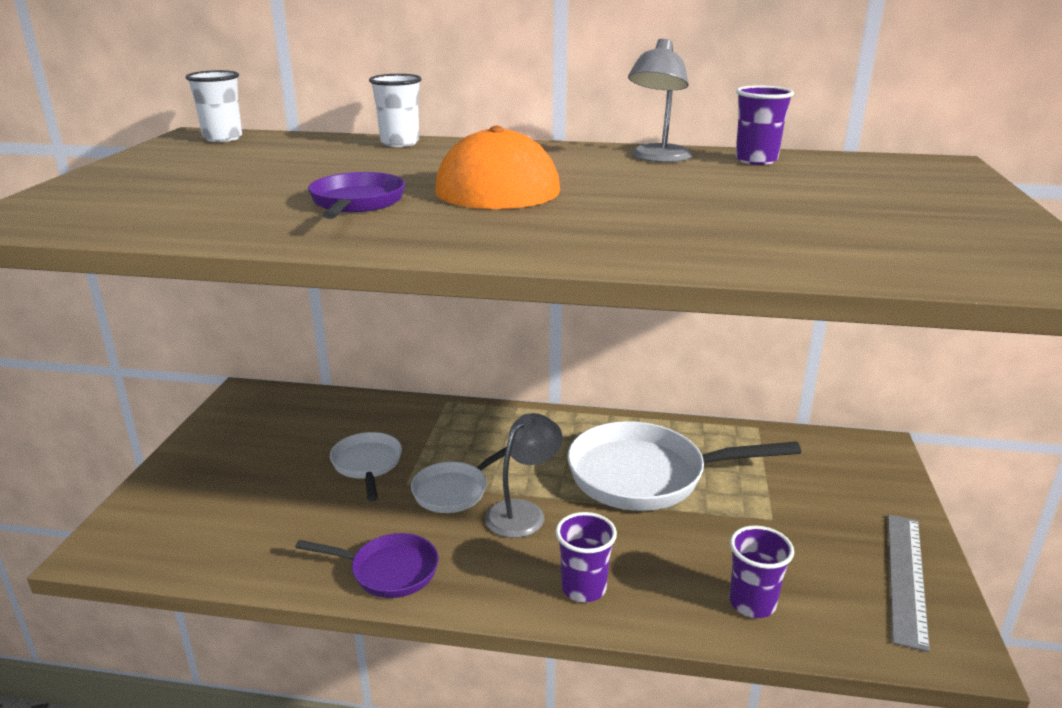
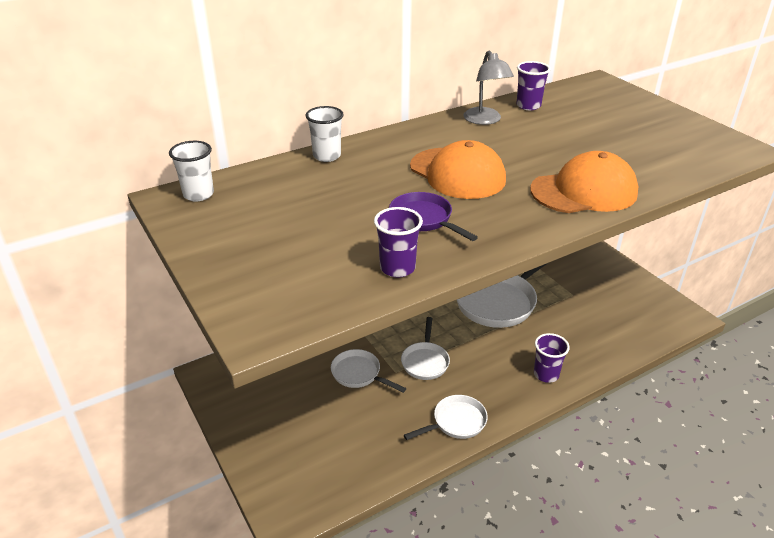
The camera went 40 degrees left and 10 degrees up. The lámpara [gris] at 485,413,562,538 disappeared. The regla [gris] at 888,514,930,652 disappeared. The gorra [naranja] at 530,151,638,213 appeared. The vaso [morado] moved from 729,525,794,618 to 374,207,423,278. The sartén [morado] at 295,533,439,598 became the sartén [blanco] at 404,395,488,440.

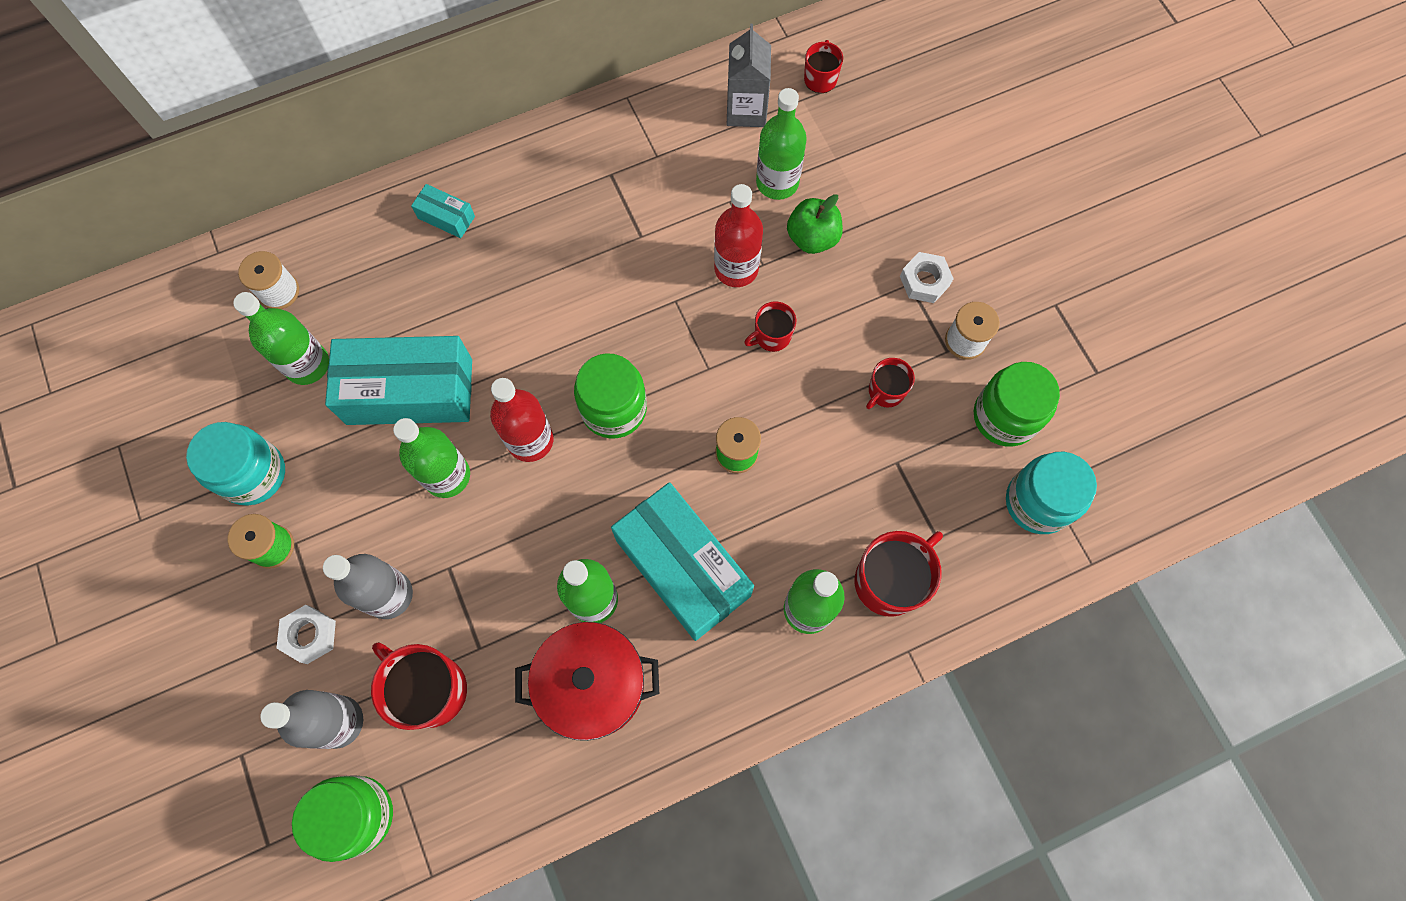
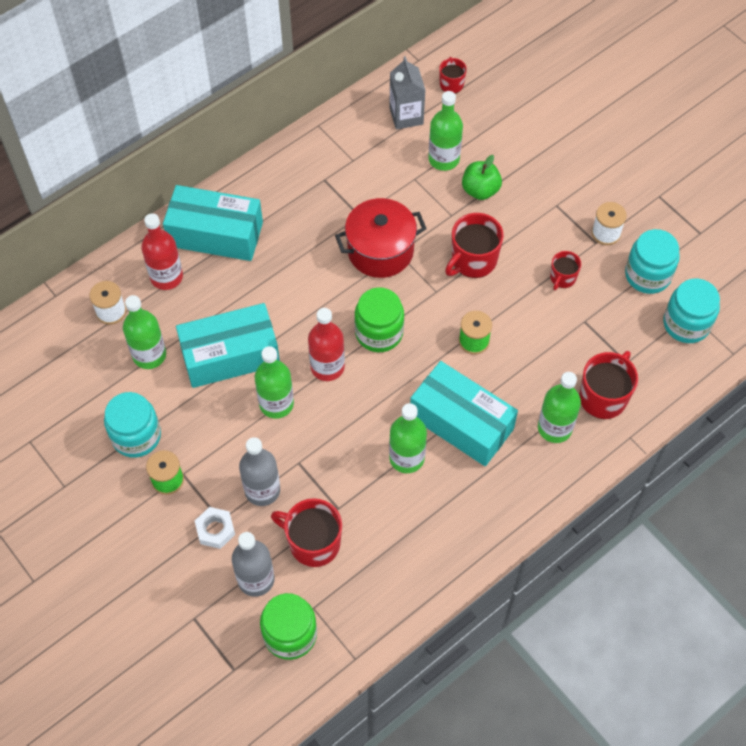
The camera went 15 degrees left and 10 degrees down. The tuerca [blanco] at 900,252,954,303 disappeared. The olla [rojo] moved from 515,622,659,741 to 335,198,427,278. The botella [rojo] moved from 714,184,763,287 to 141,213,183,290. The tarro [verde] at 974,362,1060,446 became the tarro [turquesa] at 625,229,680,294. The caja [turquesa] at 411,184,475,238 changed to 2.28 times the size. The taza [rojo] at 744,301,796,352 changed to 1.74 times the size.

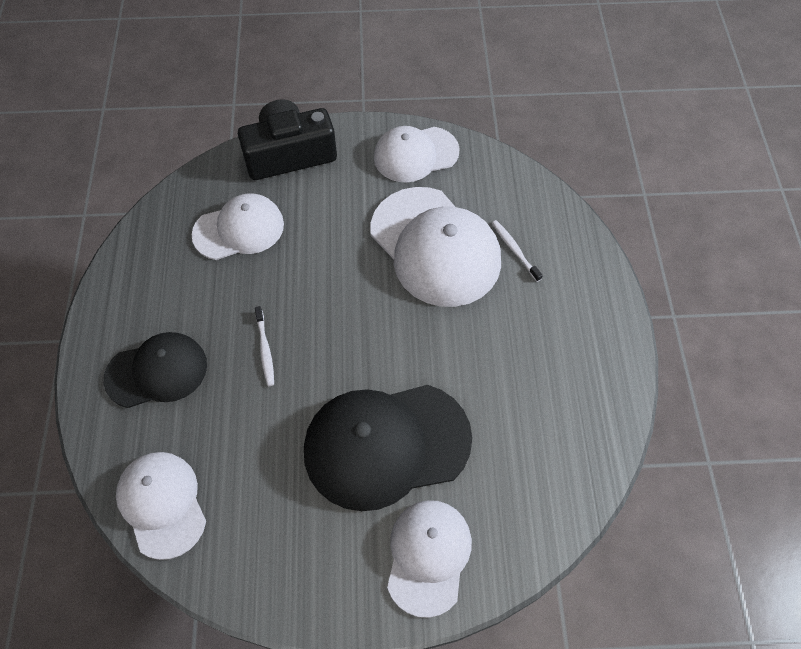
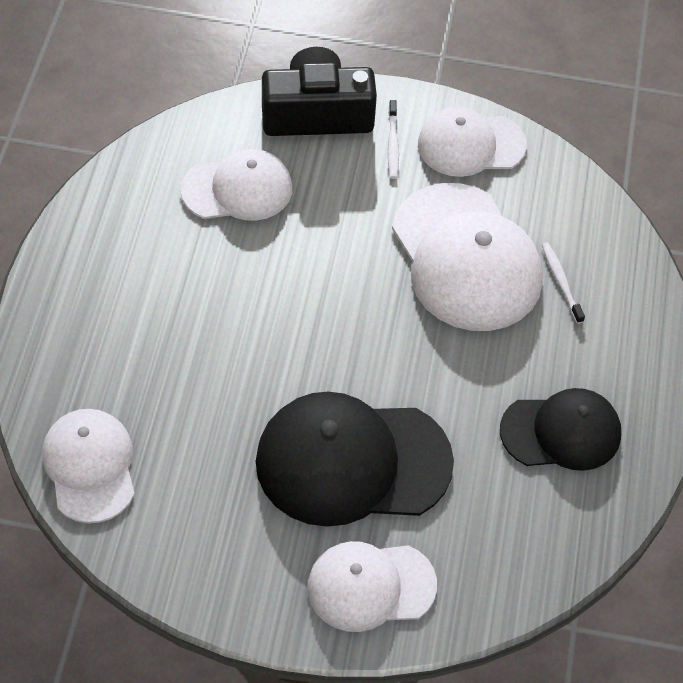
The camera went 10 degrees right and 5 degrees down. The gorra [negro] moved from 104,332,207,408 to 500,388,621,471. The cepillo de dientes [blanco] moved from 255,306,274,386 to 388,100,399,179. The gorra [blanco] at 387,500,472,618 turned 120 degrees counterclockwise.

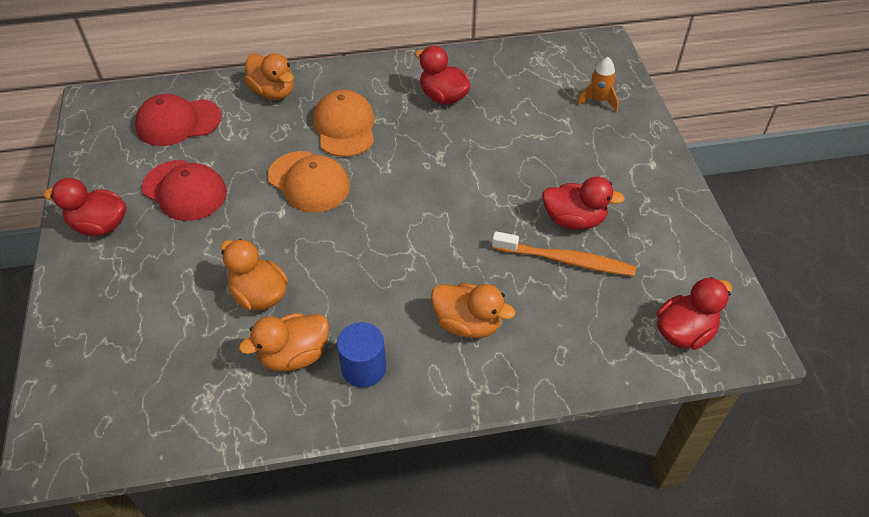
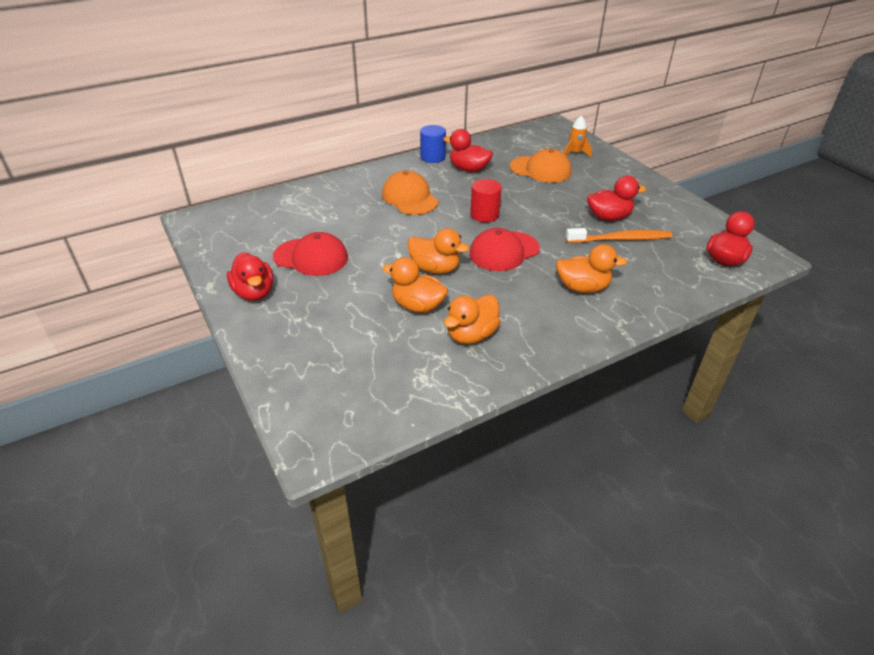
The camera went 20 degrees left and 10 degrees down. The cilindro [rojo] at 470,179,502,222 appeared. The gorra [rojo] moved from 135,94,222,146 to 469,228,540,271. The pato [naranja] moved from 244,53,294,100 to 407,228,469,274. The gorra [naranja] moved from 267,151,350,212 to 510,149,572,183. The cilindro [azul] moved from 337,322,386,388 to 420,125,446,163. The pato [rojo] at 43,178,126,236 turned 105 degrees counterclockwise.

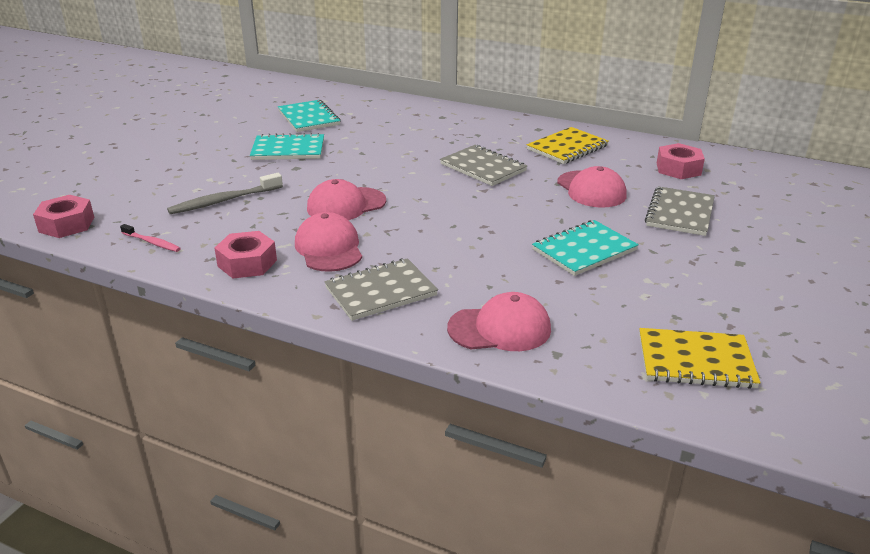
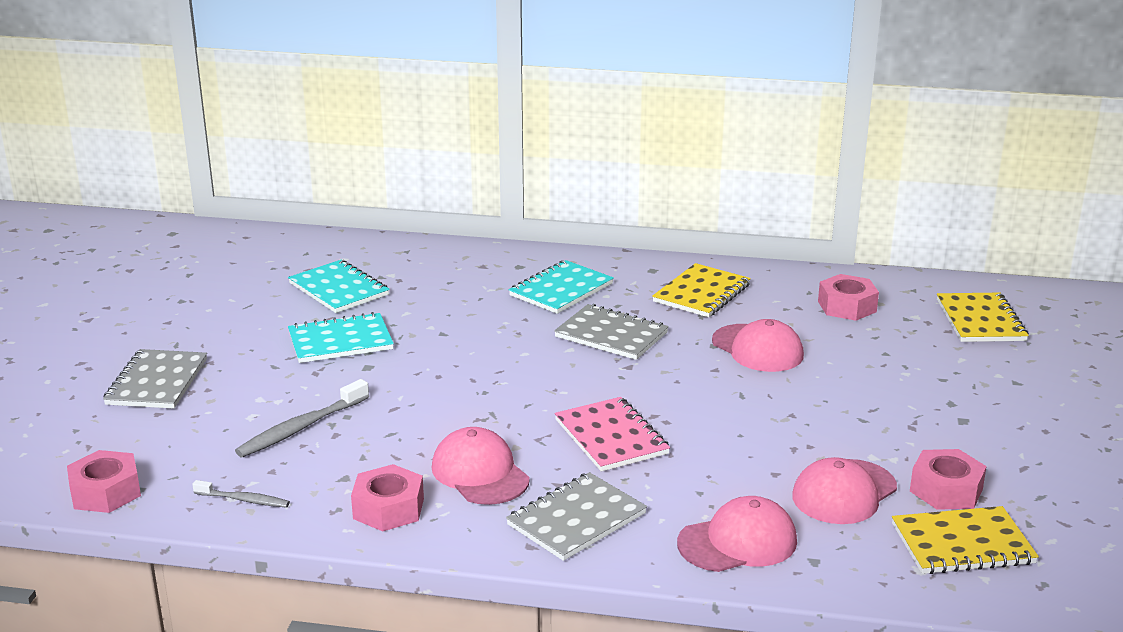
The camera went 15 degrees left and 5 degrees down. The cuaderno [rosa] at 555,397,670,472 appeared. The tuerca [rosa] at 910,449,987,510 appeared. The cuaderno [amarillo] at 937,293,1029,342 appeared. The gorra [rosa] moved from 307,179,386,220 to 792,457,897,524. The cuaderno [turquesa] moved from 532,220,639,276 to 509,260,614,314. The cuaderno [gris] moved from 645,186,715,236 to 103,349,207,409. The cepillo de dientes [rosa] at 120,224,181,252 became the cepillo de dientes [gris] at 192,480,290,508.

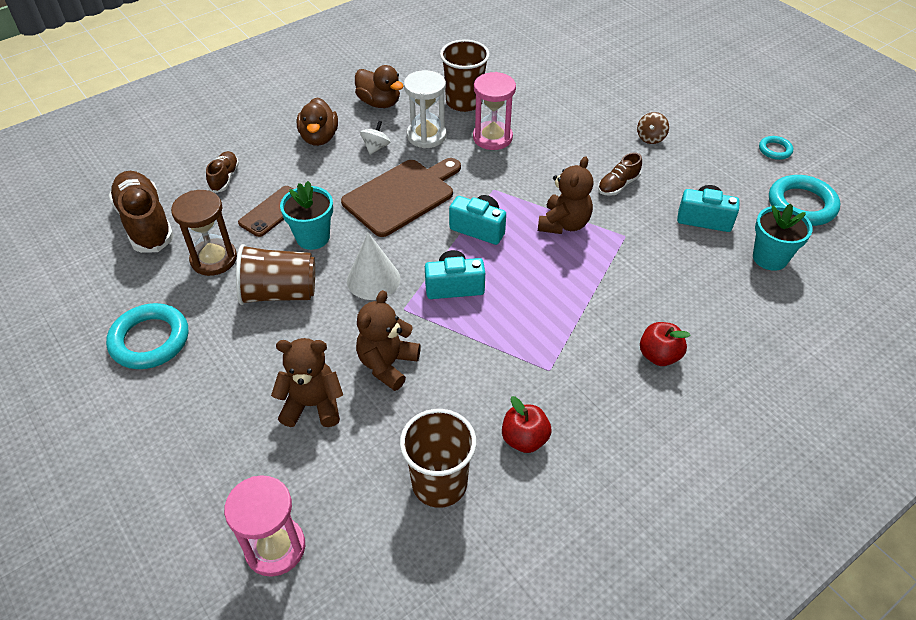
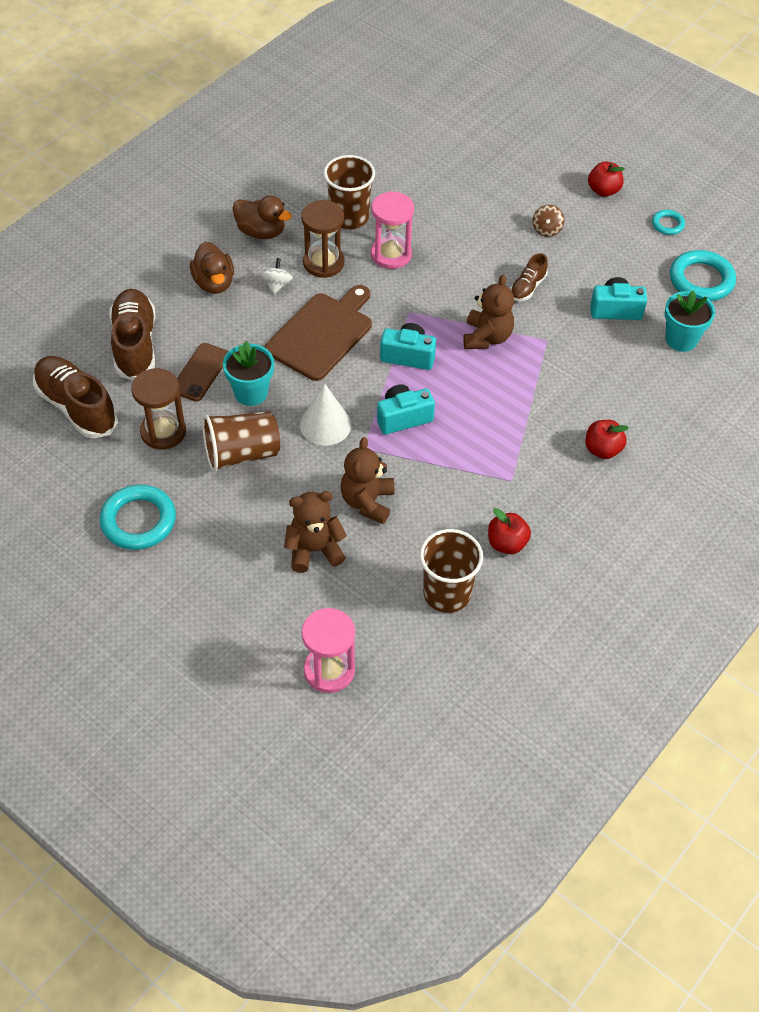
The camera went 15 degrees left and 5 degrees up. The manzana [rojo] at 588,161,625,197 appeared. The reloj de arena [blanco] at 404,70,446,148 became the reloj de arena [marrón] at 301,200,344,278. The zapato [marrón] at 206,151,239,193 changed to 1.94 times the size.

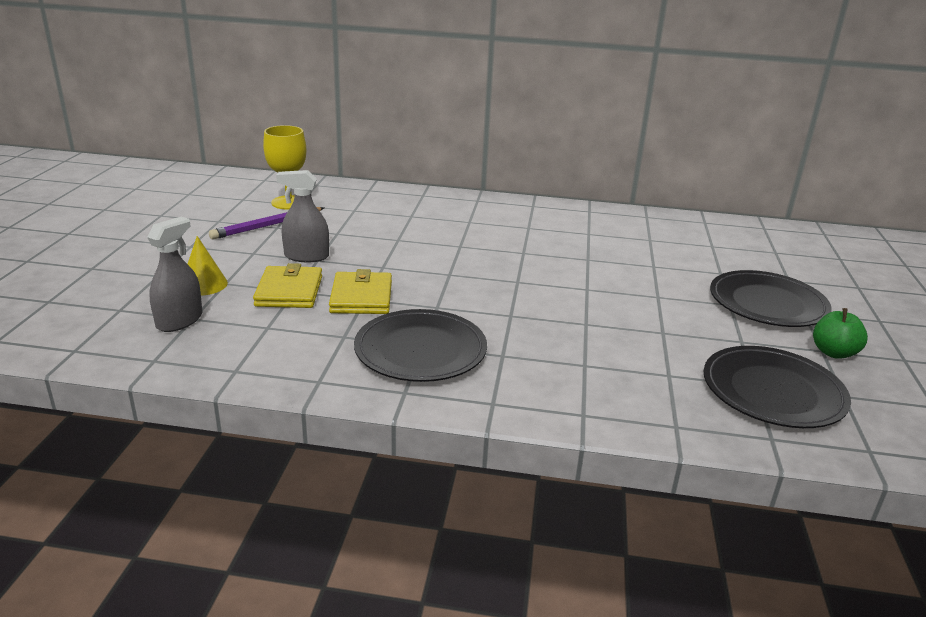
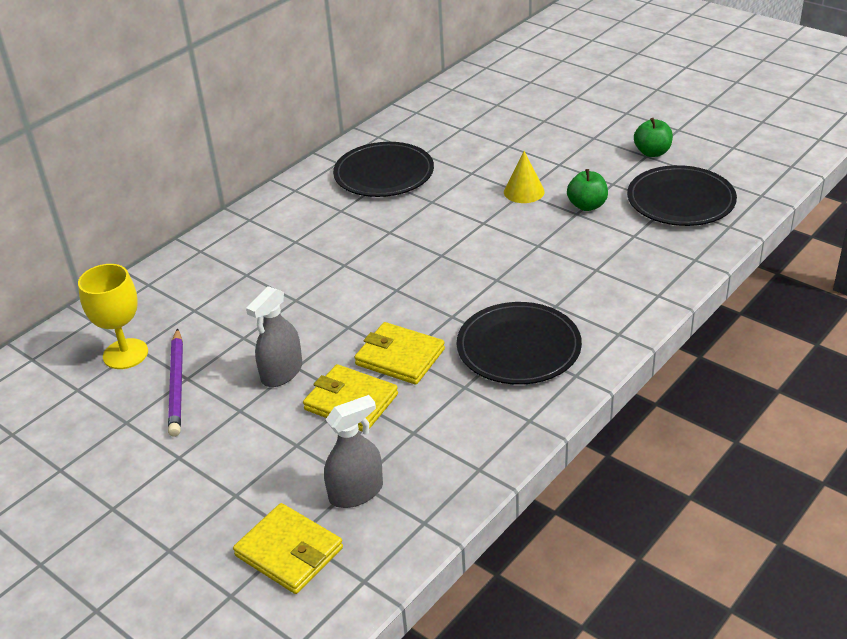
The camera went 55 degrees left and 10 degrees up. The cartera [amarillo] at 233,503,343,594 appeared. The manzana [verde] at 567,169,608,211 appeared. The cono [amarillo] moved from 188,236,228,296 to 504,151,545,203. The plato [negro] moved from 710,270,831,327 to 333,142,434,197. The pulverizador [gris] at 147,217,202,332 turned 90 degrees clockwise.

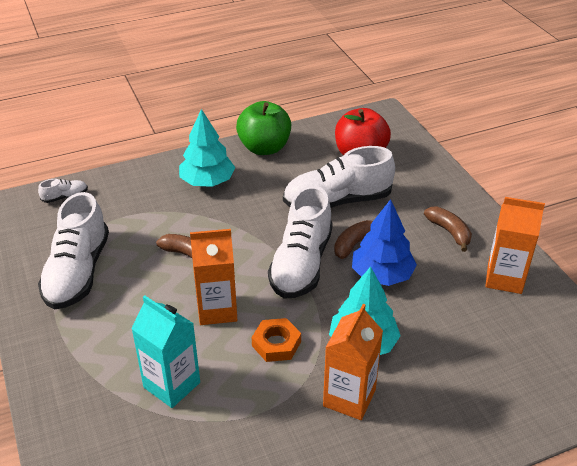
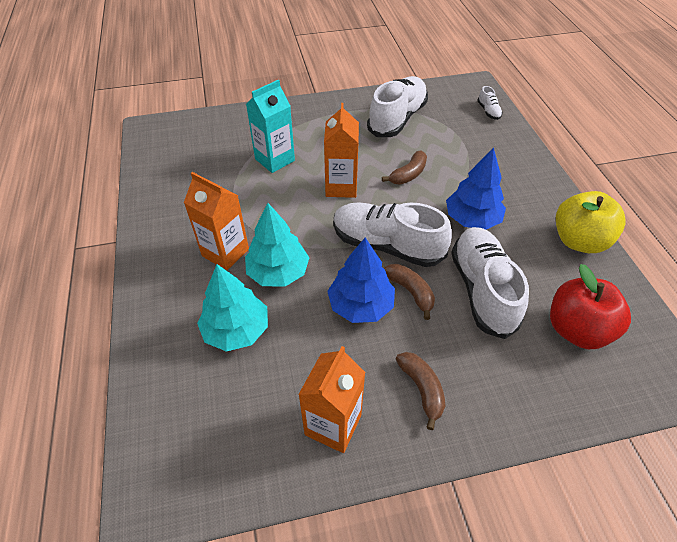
The camera went 100 degrees right and 10 degrees up. The tuerca [naranja] at 252,318,301,362 disappeared. The árbol [azul] at 446,147,506,230 appeared. The árbol [turquesa] moved from 179,109,235,187 to 197,264,268,352. The manzana [verde] at 236,101,291,155 became the manzana [amarillo] at 556,191,626,253. The zapato [blanco] at 38,192,109,310 turned 105 degrees clockwise. The plátano [marrón] at 424,206,472,252 turned 90 degrees counterclockwise.

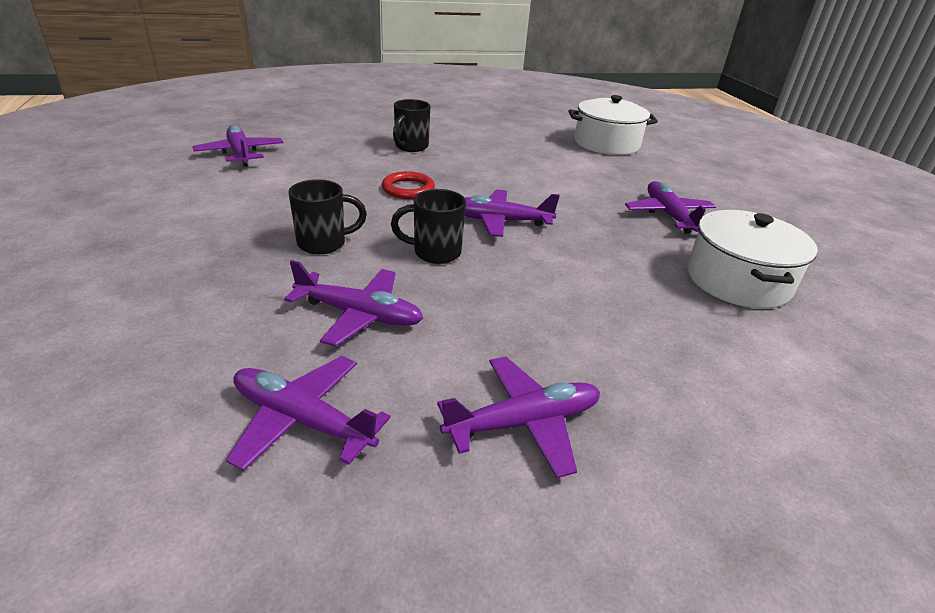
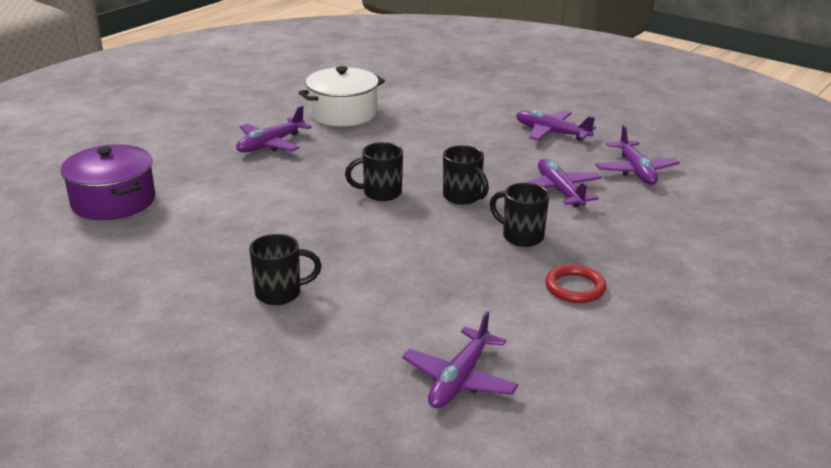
The camera went 125 degrees left and 5 degrees down. The anillo [rojo] moved from 382,171,435,199 to 545,264,606,303. The avión [morado] at 464,190,560,237 was replaced by the taza [negro] at 345,142,403,201. The olla [blanco] at 568,95,658,155 became the olla [morado] at 61,144,155,220.

